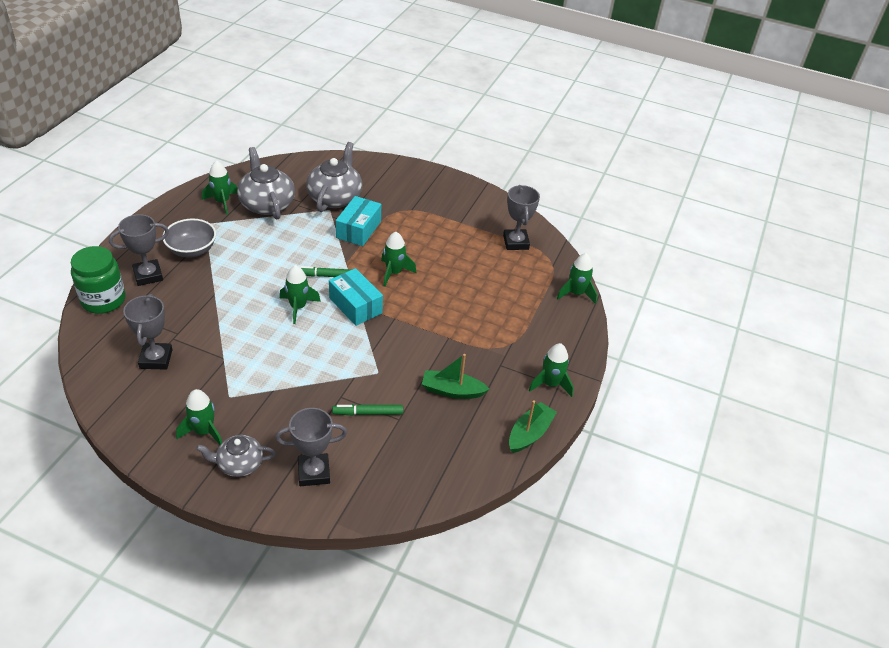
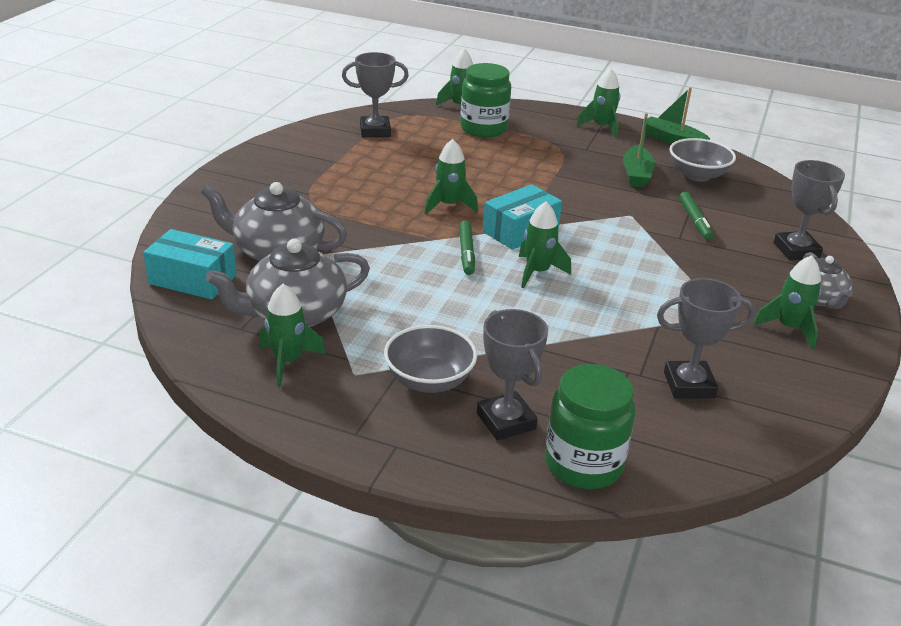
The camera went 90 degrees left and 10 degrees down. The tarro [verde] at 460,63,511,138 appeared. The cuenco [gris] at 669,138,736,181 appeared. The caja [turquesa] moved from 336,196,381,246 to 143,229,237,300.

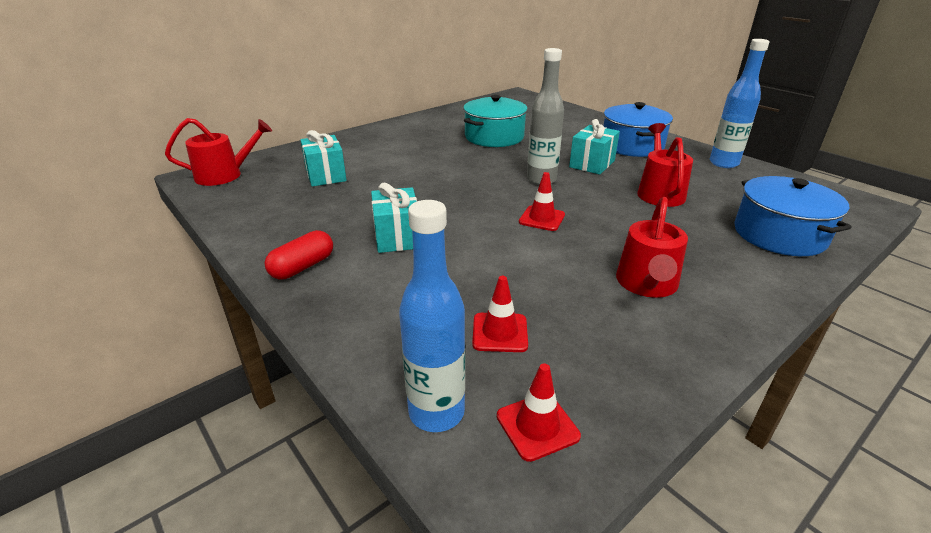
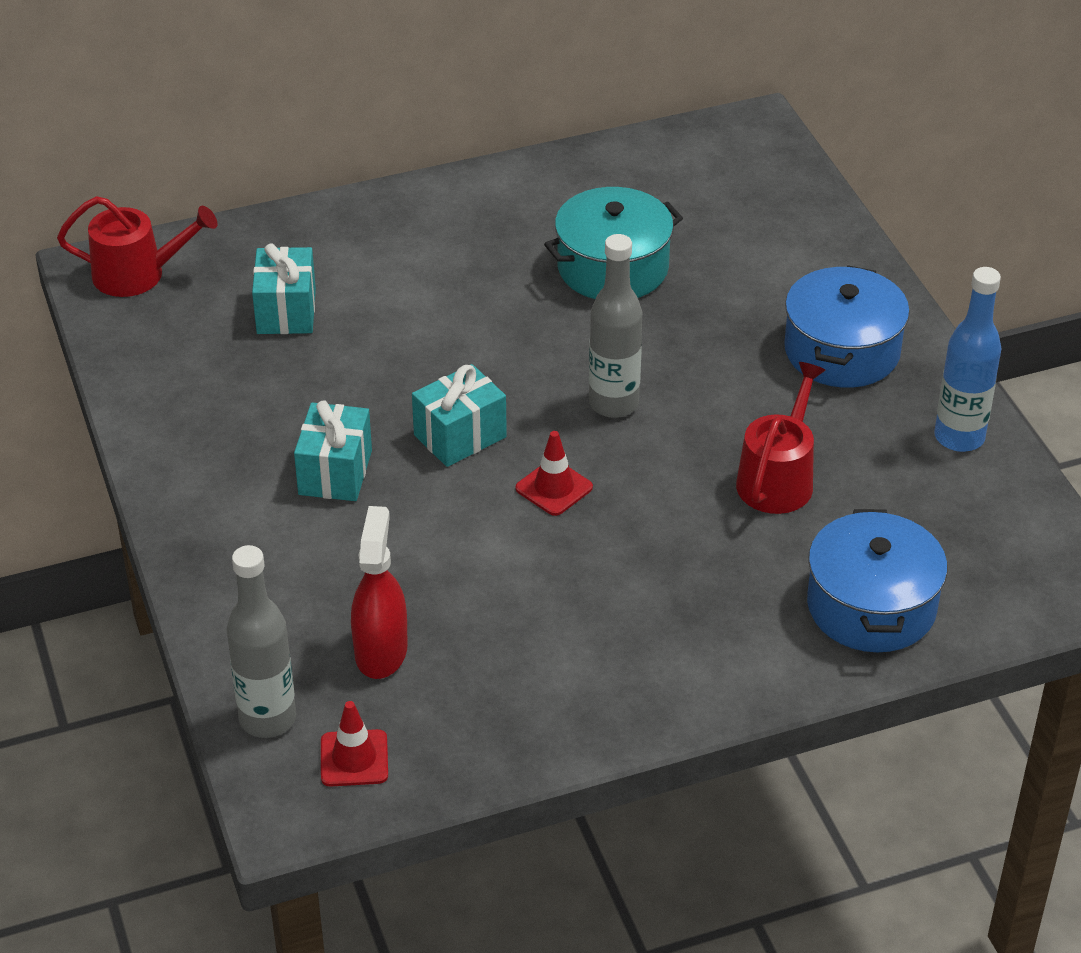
The camera went 20 degrees right and 10 degrees up. The cápsula [rojo] at 265,230,333,279 disappeared. The regadera [rojo] at 616,197,688,298 disappeared. The regalo [turquesa] moved from 569,119,620,175 to 412,364,507,467. The cono de tráfico [rojo] at 472,276,528,352 was replaced by the pulverizador [rojo] at 351,506,408,679. The botella [azul] at 399,200,465,432 became the botella [gris] at 227,545,296,738.

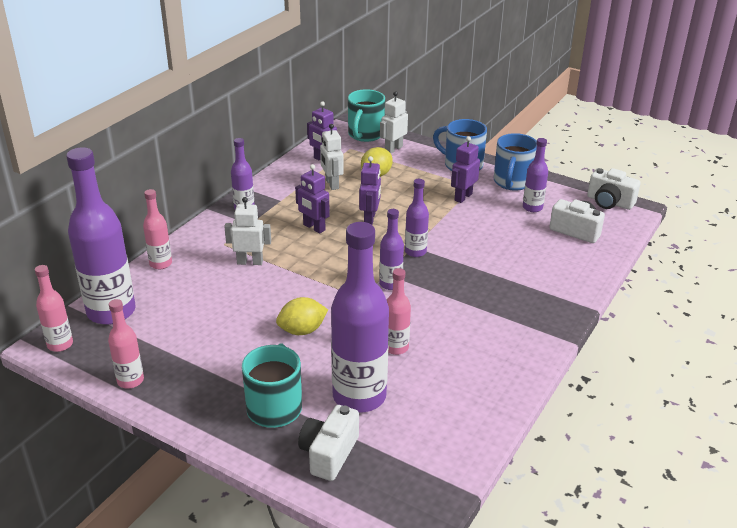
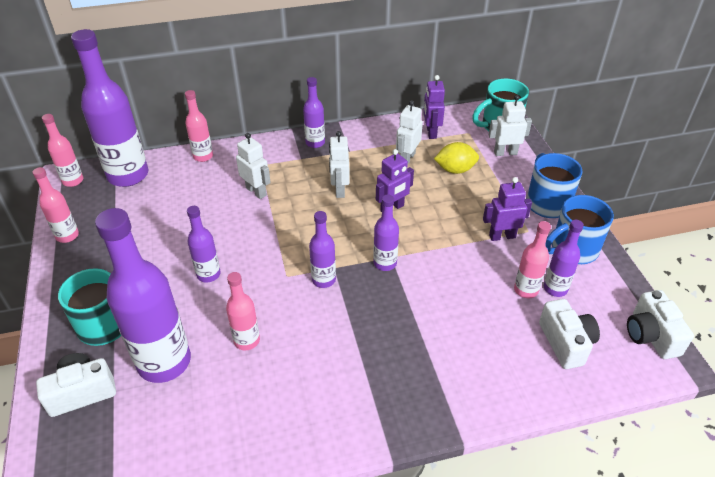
The camera went 45 degrees right and 10 degrees up. The botella [rosa] at 514,221,551,298 appeared. The limón [amarillo] at 276,297,328,335 was replaced by the botella [morado] at 187,206,221,282. The robot [morado] at 295,164,330,233 became the robot [blanco] at 329,131,350,198.

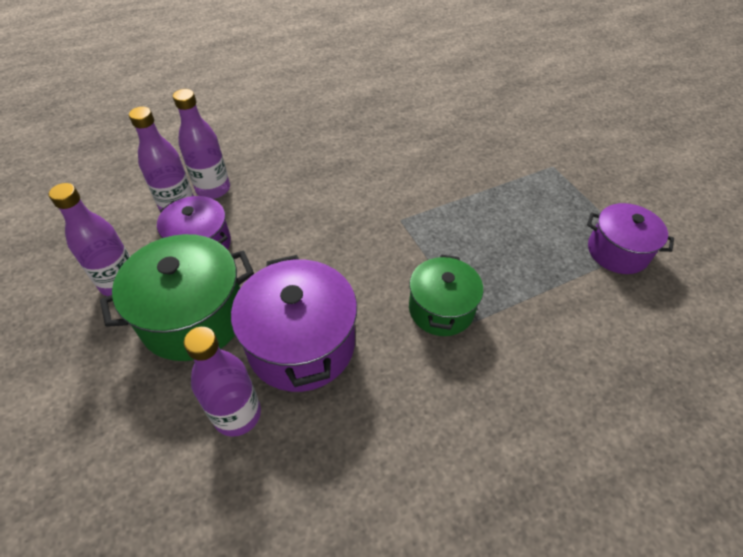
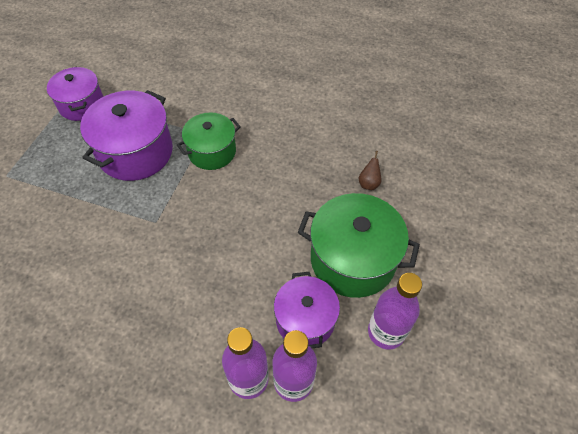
The camera went 135 degrees left and 5 degrees up. The olla [morado] moved from 231,255,357,392 to 80,90,173,181. The botella [morado] at 184,327,261,437 was replaced by the pera [marrón] at 359,151,382,190.

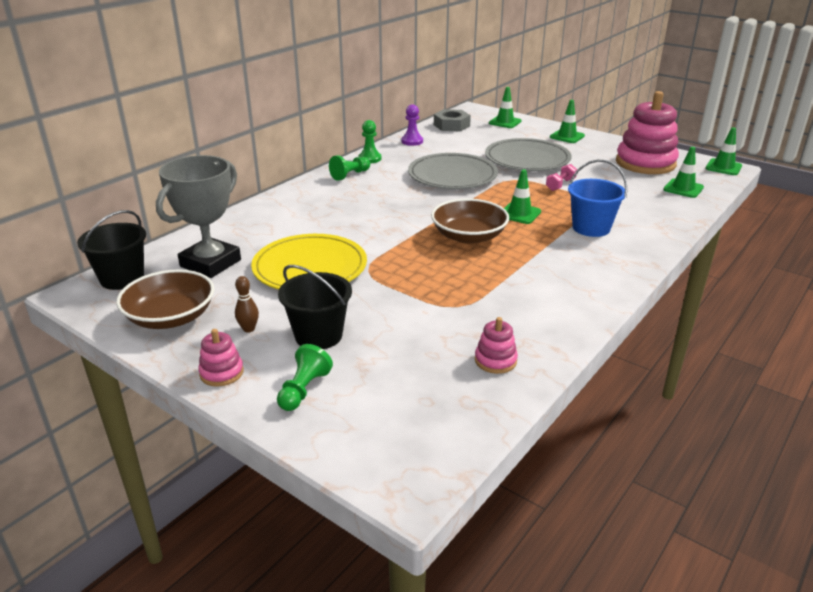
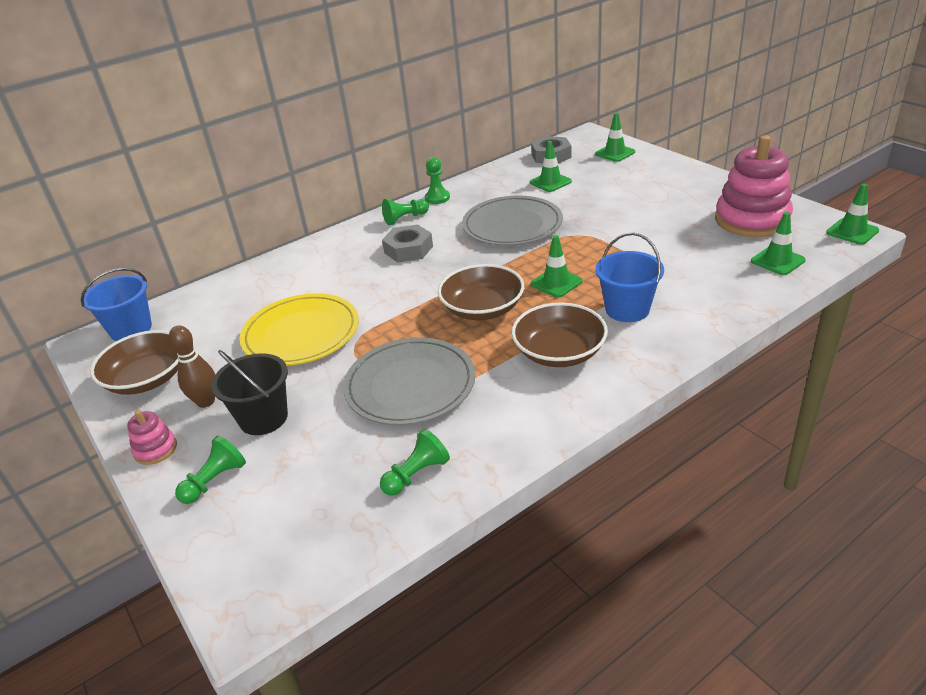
The camera went 20 degrees right and 5 degrees up. The trofeo [gris] at 156,155,241,278 disappeared. The peón [morado] at 401,104,423,146 disappeared. The mancuerna [rosa] at 546,164,577,191 disappeared. The tuerca [gris] at 382,224,433,262 appeared. The cuenco [marrón] at 512,303,608,367 appeared. The plato [gris] moved from 485,138,571,171 to 343,338,475,425. The cono de tráfico [verde] moved from 550,100,585,143 to 530,141,572,192. The juguete apilable [rosa] at 475,317,518,374 was replaced by the peón [verde] at 380,429,450,496. The balde [negro] at 77,210,146,290 became the balde [azul] at 81,268,152,341. The bolo [marrón] at 235,276,259,333 changed to 1.52 times the size.

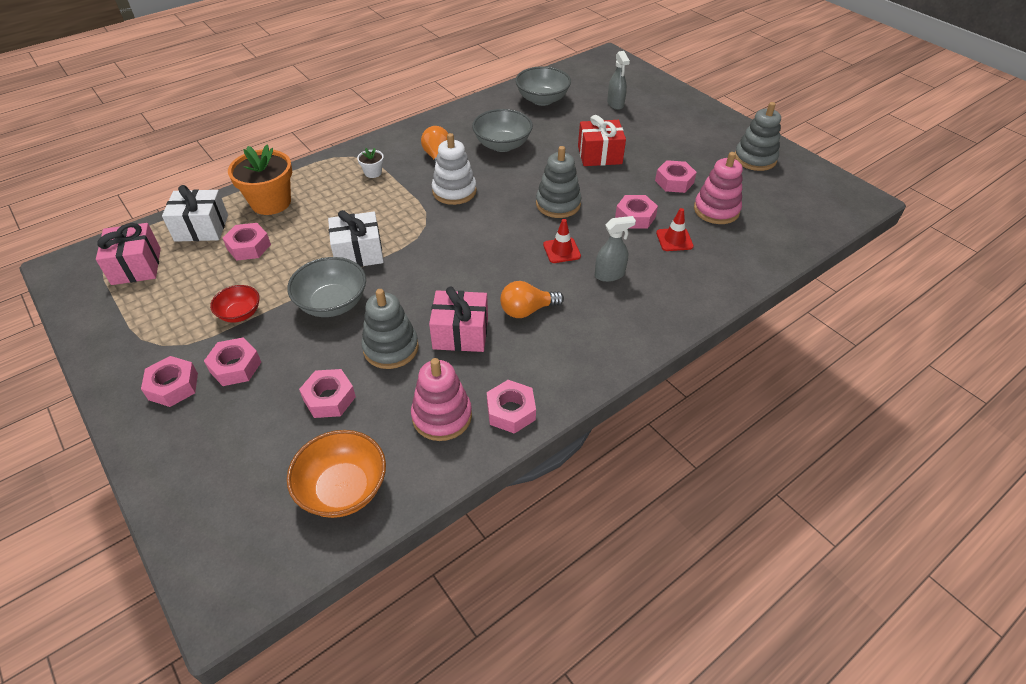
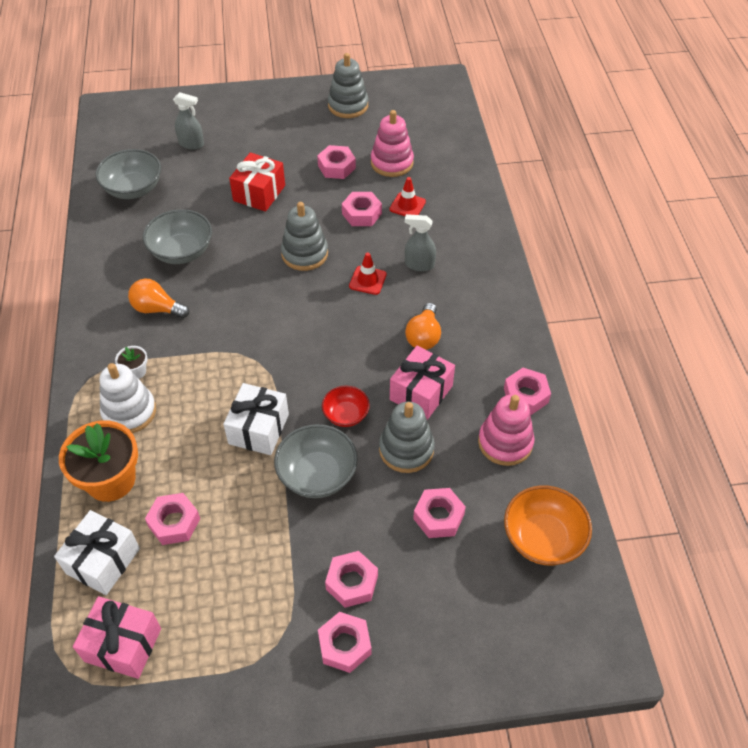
The camera went 60 degrees left and 5 degrees up. The cuenco [rojo] moved from 210,285,259,323 to 322,385,370,427. The juguete apilable [blanco] moved from 432,133,477,205 to 100,363,156,433. The pulverizador [gris] at 595,216,636,282 turned 90 degrees counterclockwise.

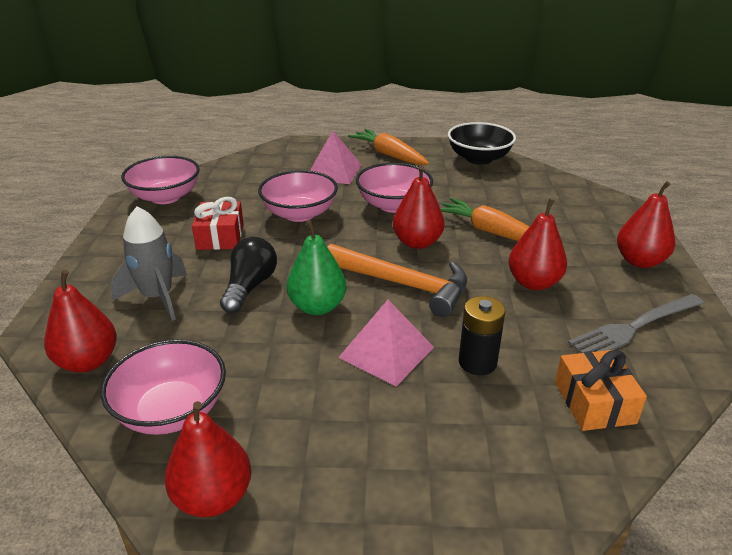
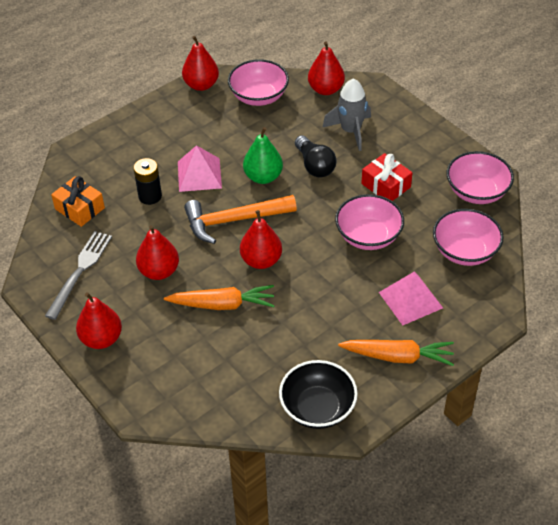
The camera went 140 degrees right and 15 degrees up. The cuenco [rosa] moved from 356,163,433,213 to 433,209,504,266.

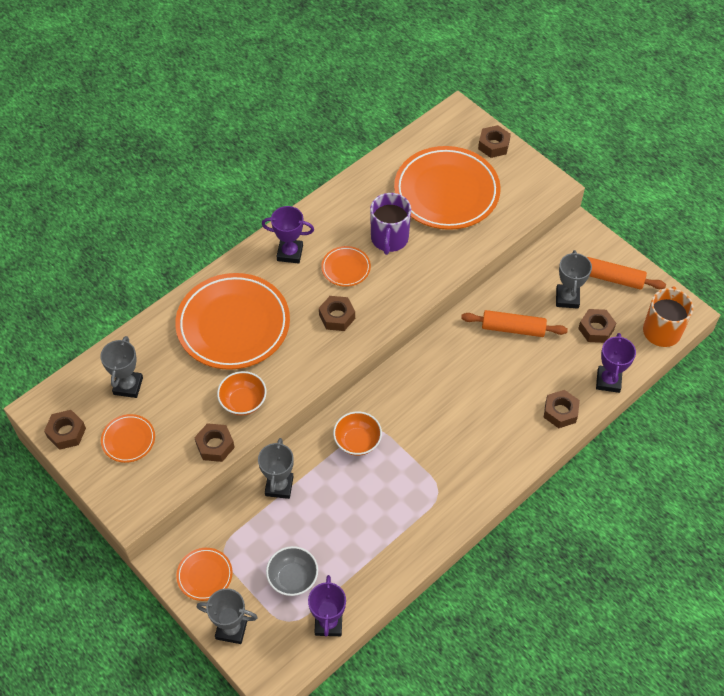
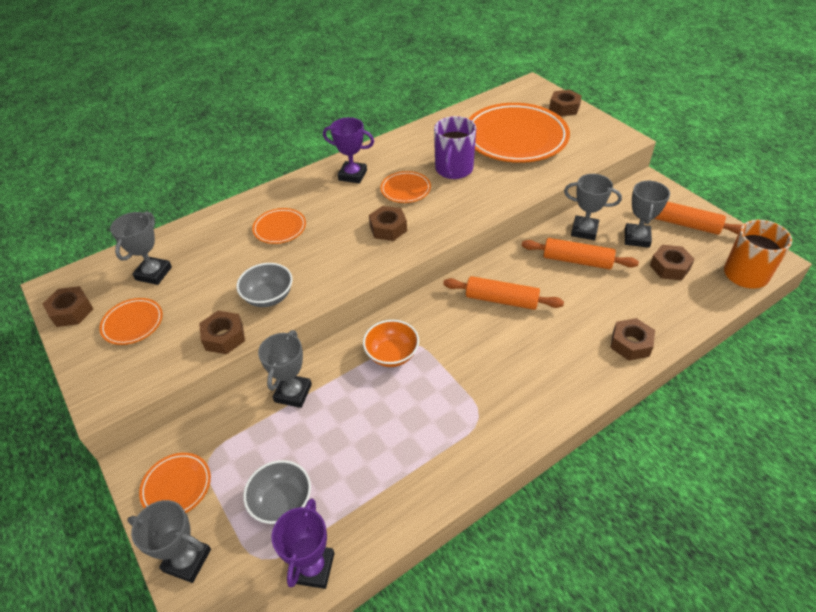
The camera went 10 degrees right and 10 degrees down. The trofeo [morado] at 596,333,636,393 disappeared. The rodillo [naranja] at 443,276,564,310 appeared. The trofeo [gris] at 564,174,622,240 appeared. The cuenco [naranja] at 217,371,267,415 became the cuenco [gris] at 237,263,293,307. The plato [naranja] at 175,273,290,370 changed to 0.45 times the size.

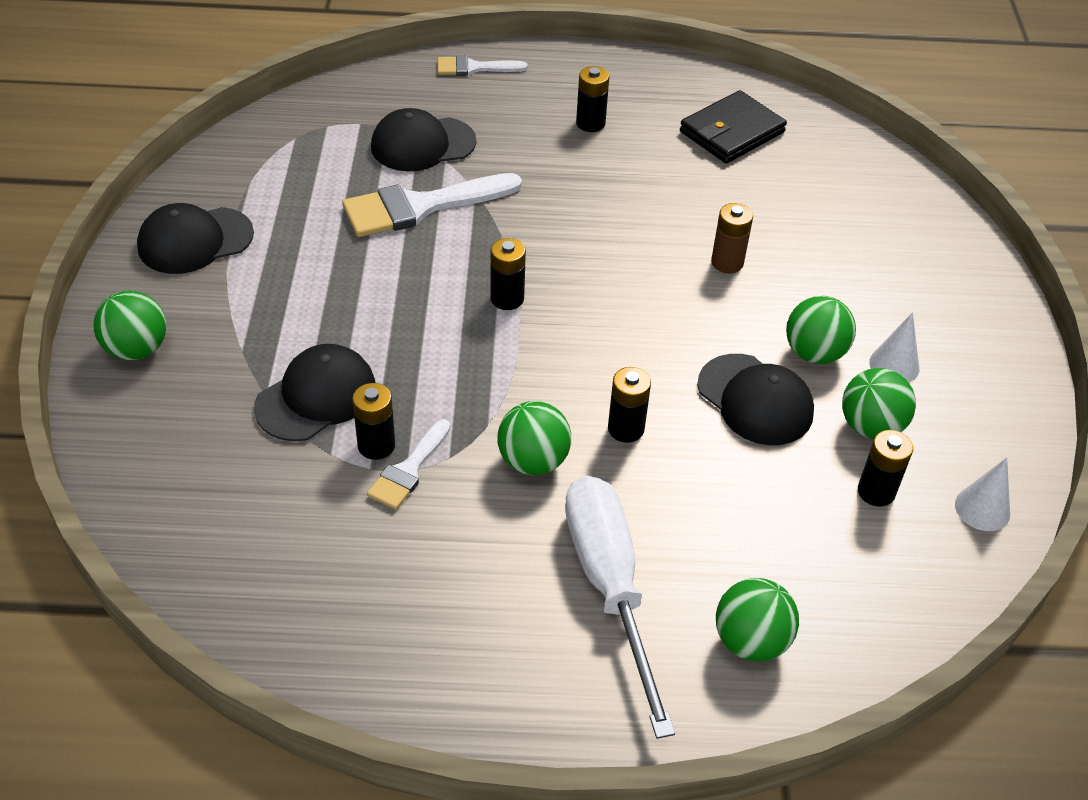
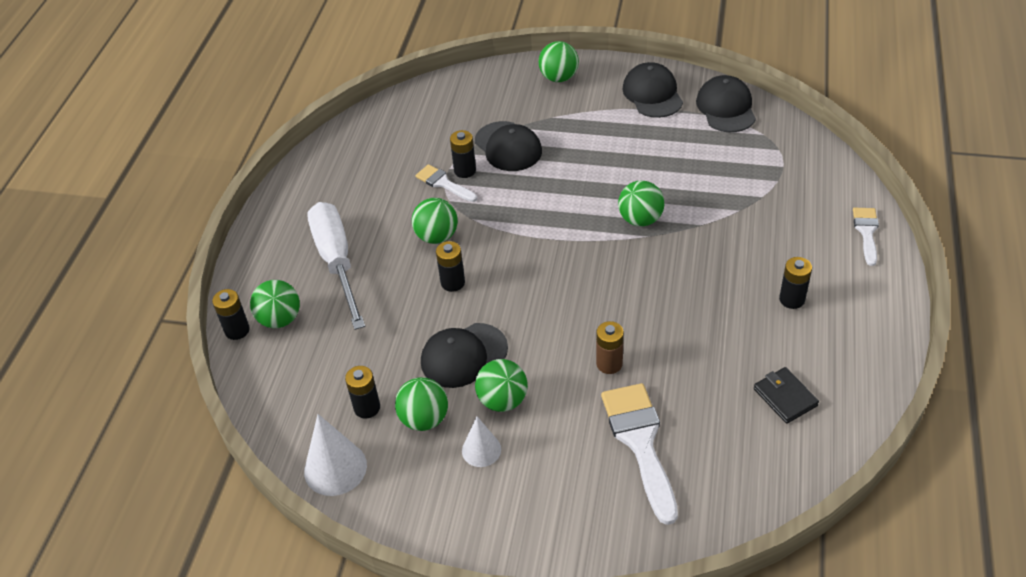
The camera went 105 degrees right and 0 degrees up. The pelota [verde] at 618,180,664,227 appeared. The pincel [blanco] moved from 342,173,522,237 to 601,383,678,525. The gorra [negro] moved from 371,108,477,171 to 696,75,756,132. The pila [negro] moved from 490,238,526,310 to 212,289,250,340. The destornillador [blanco] at 565,476,675,739 turned 105 degrees counterclockwise. The cartera [negro] at 680,90,787,163 changed to 0.66 times the size. The cono [blanco] at 955,458,1010,531 changed to 1.58 times the size.

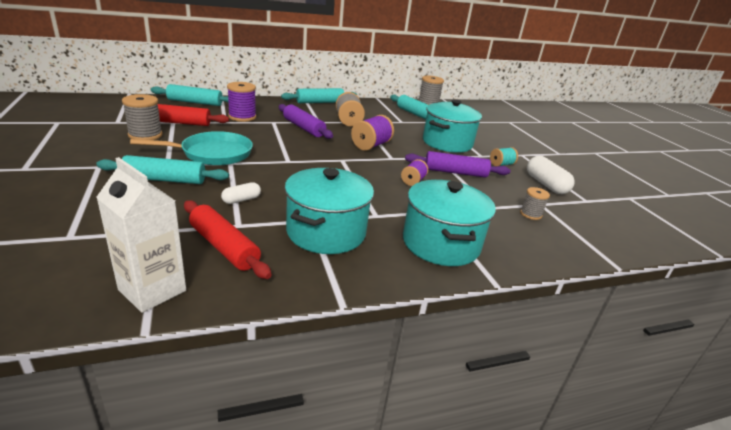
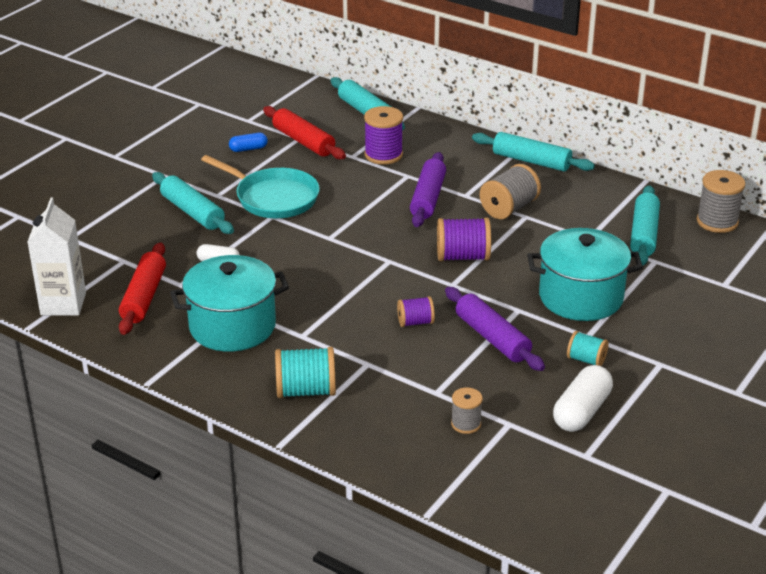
The camera went 55 degrees right and 5 degrees up. The carrete [gris] at 122,94,163,140 was replaced by the cápsula [azul] at 229,133,268,152. The olla [turquesa] at 403,180,496,266 was replaced by the carrete [turquesa] at 275,347,336,398.

